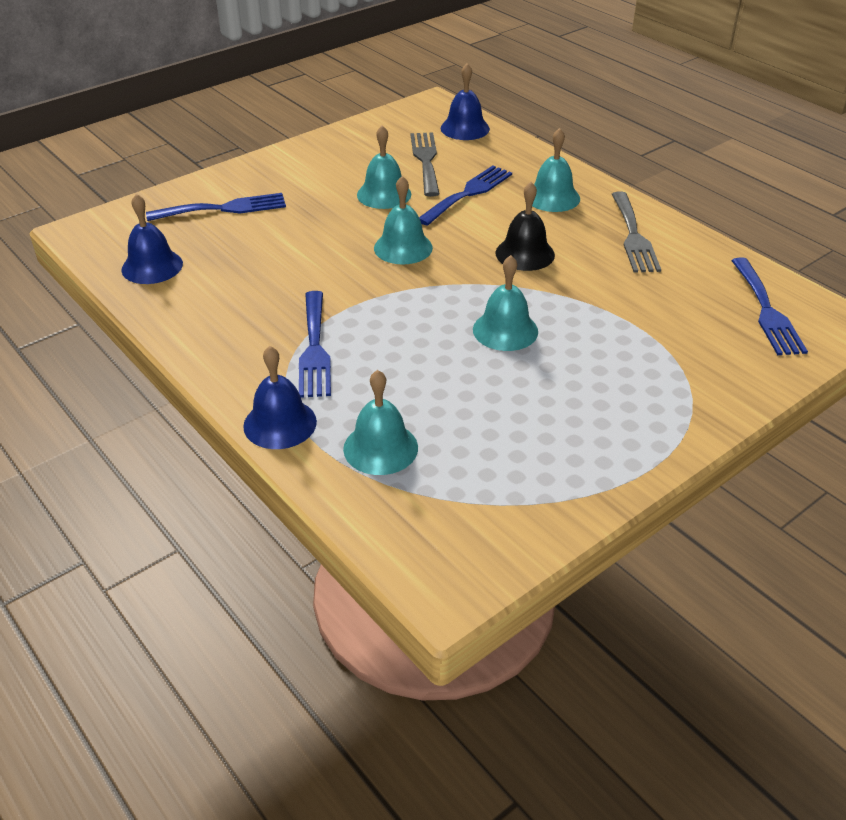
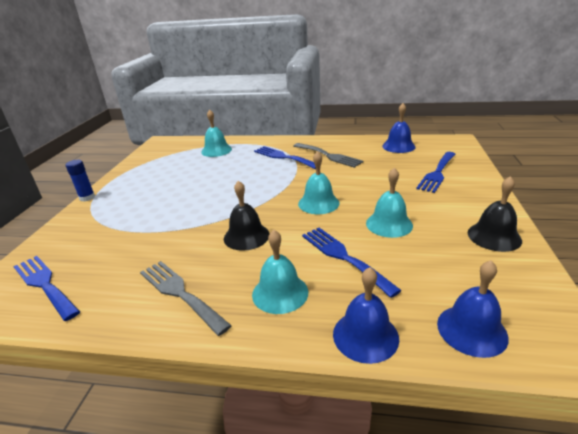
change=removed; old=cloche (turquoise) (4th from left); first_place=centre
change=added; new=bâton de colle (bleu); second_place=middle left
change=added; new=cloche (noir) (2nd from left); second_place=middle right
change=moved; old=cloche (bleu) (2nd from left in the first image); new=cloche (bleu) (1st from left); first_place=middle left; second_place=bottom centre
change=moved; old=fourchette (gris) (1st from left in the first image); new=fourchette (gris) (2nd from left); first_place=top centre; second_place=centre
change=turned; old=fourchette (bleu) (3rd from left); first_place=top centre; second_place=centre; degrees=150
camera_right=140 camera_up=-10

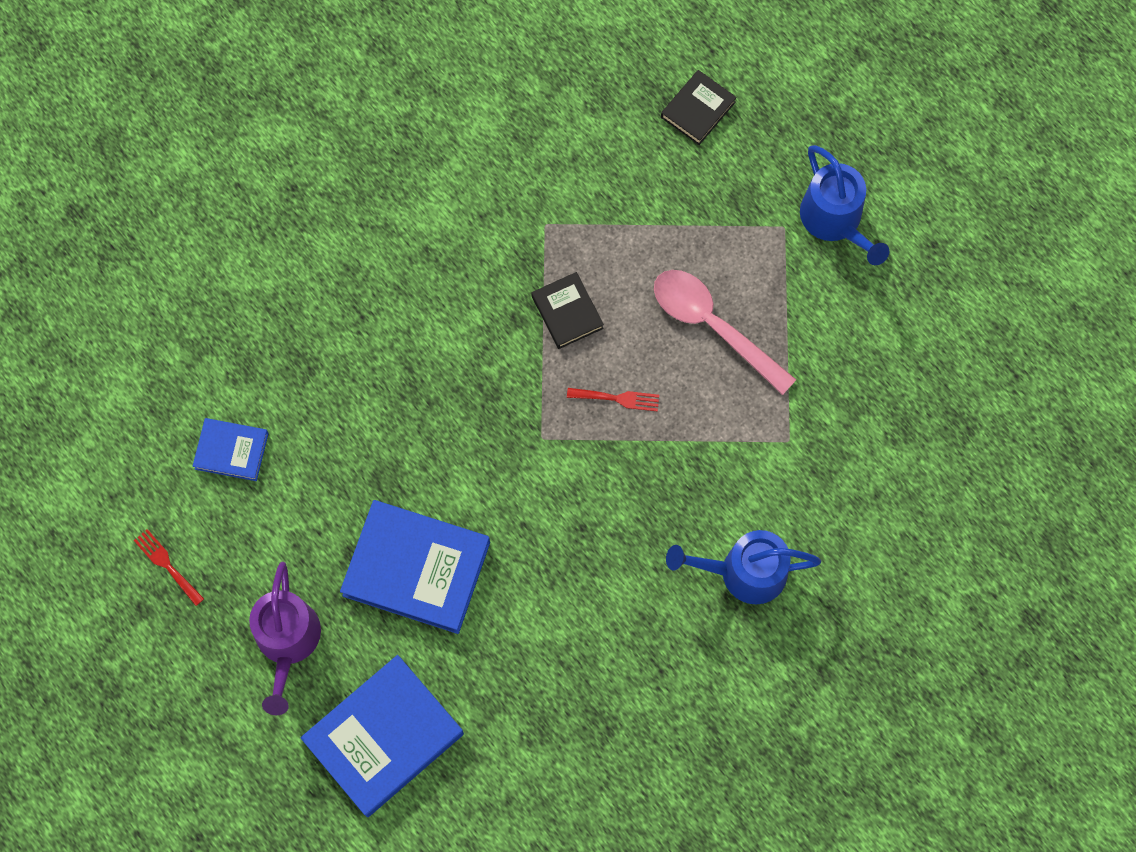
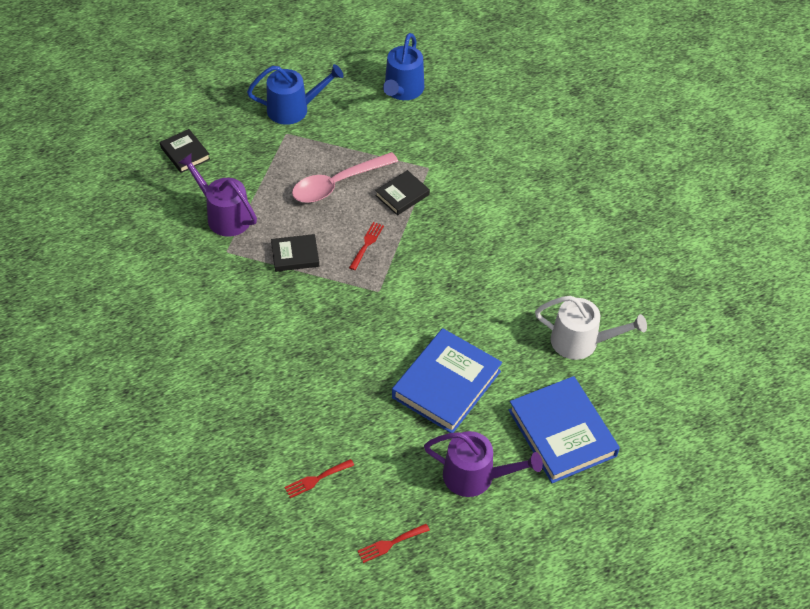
change=added; new=arrosoir (violet) (1st from left); second_place=top left
change=added; new=livre (noir) (3rd from left); second_place=top centre
change=added; new=arrosoir (blanc); second_place=middle right
change=moved; old=arrosoir (bleu) (1st from left in the first image); new=arrosoir (bleu) (2nd from left); first_place=centre; second_place=top centre
change=replaced; old=livre (bleu) (1st from left); new=fourchette (rouge) (1st from left); first_place=middle left; second_place=bottom centre
camera_right=-75 camera_up=-20

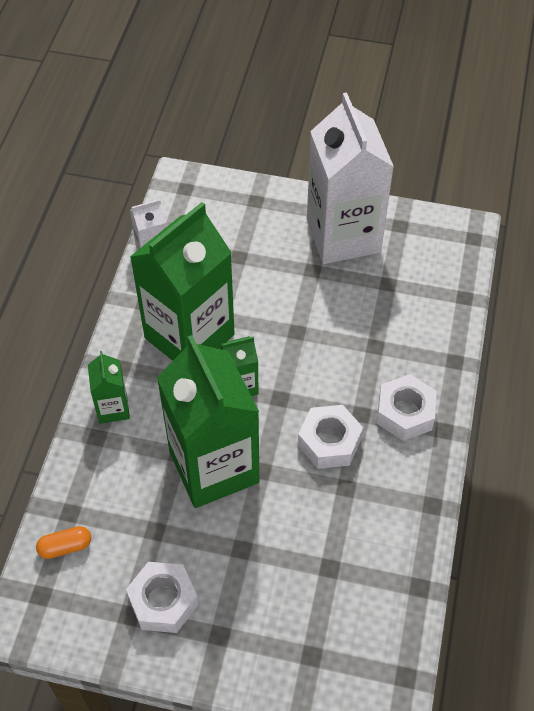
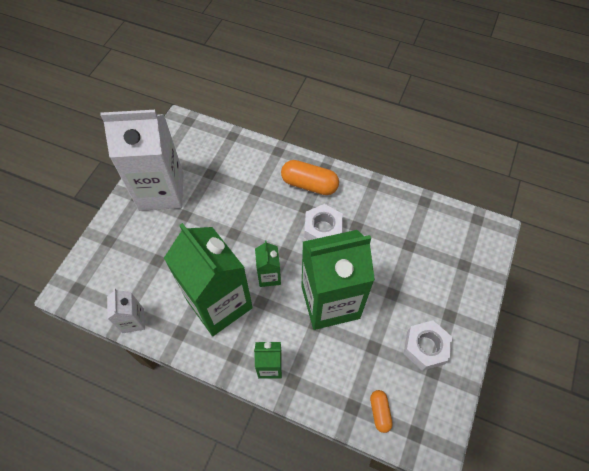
change=replaced; old=écrou (blanc) (3rd from left); new=gélule (orange) (1st from left); first_place=middle right; second_place=centre
camera_right=-80 camera_up=5

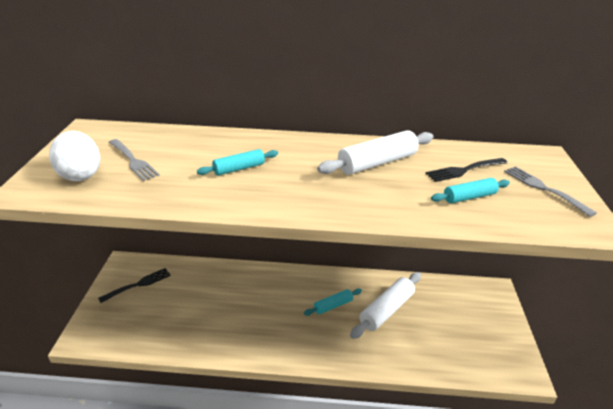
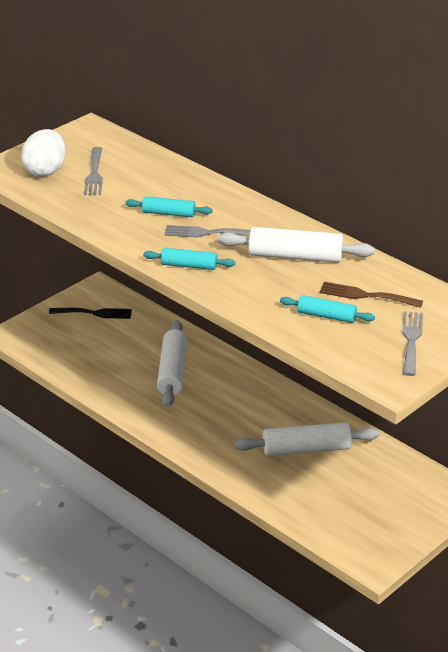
change=added; new=rouleau à pâtisserie (blanc) (1st from left); second_place=centre
change=added; new=fourchette (gris) (2nd from left); second_place=centre
change=moved; old=rouleau à pâtisserie (turquoise) (2nd from left); first_place=bottom centre; second_place=centre
change=recoloured; old=fourchette (noir) (2nd from left); new=fourchette (marron); first_place=middle right; second_place=middle right
camera_right=40 camera_up=0

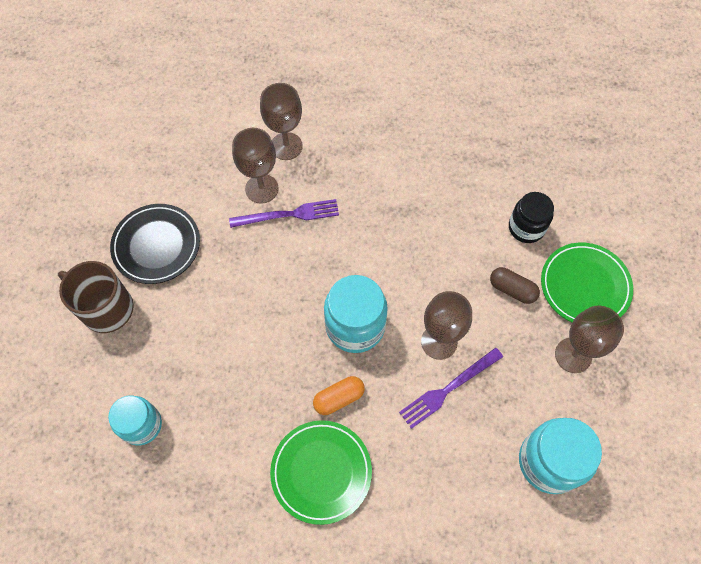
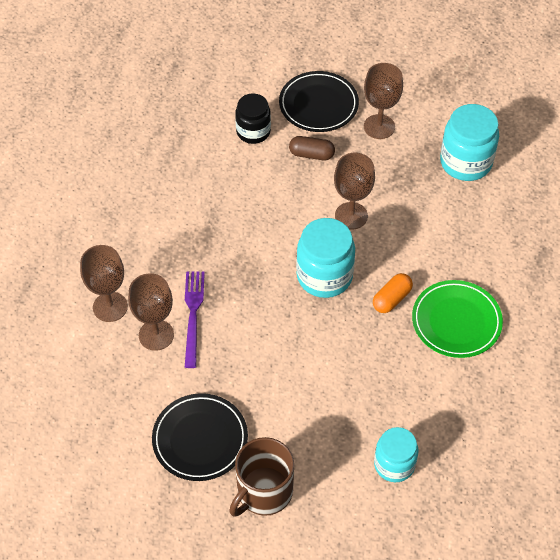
change=removed; old=fourchette (violet) (2nd from left); first_place=bottom centre
change=recoloured; old=assiette (vert) (2nd from left); new=assiette (noir) (2nd from left); first_place=middle right; second_place=top centre
change=turned; old=gélule (orange); first_place=bottom centre; second_place=middle right; degrees=60
change=turned; old=gélule (marron); first_place=middle right; second_place=top centre; degrees=60
camera_right=-80 camera_up=-10

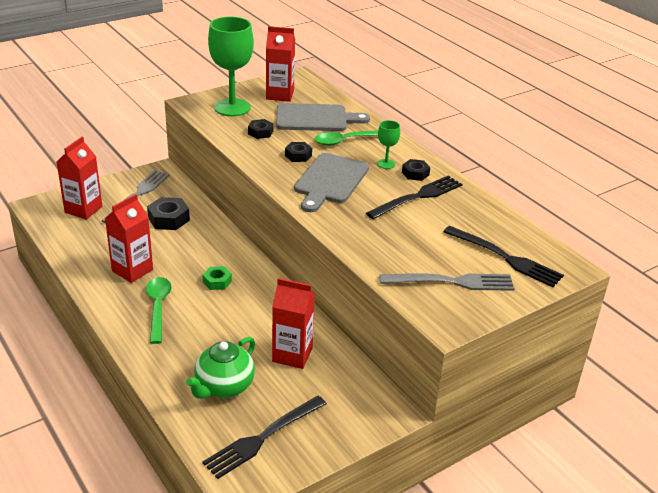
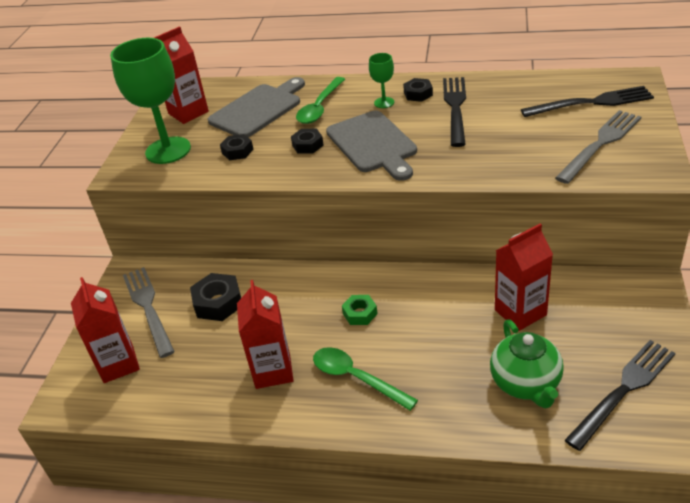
change=turned; old=fourchette (noir) (1st from left in the first image); first_place=bottom centre; second_place=bottom right; degrees=-135
camera_right=-40 camera_up=5

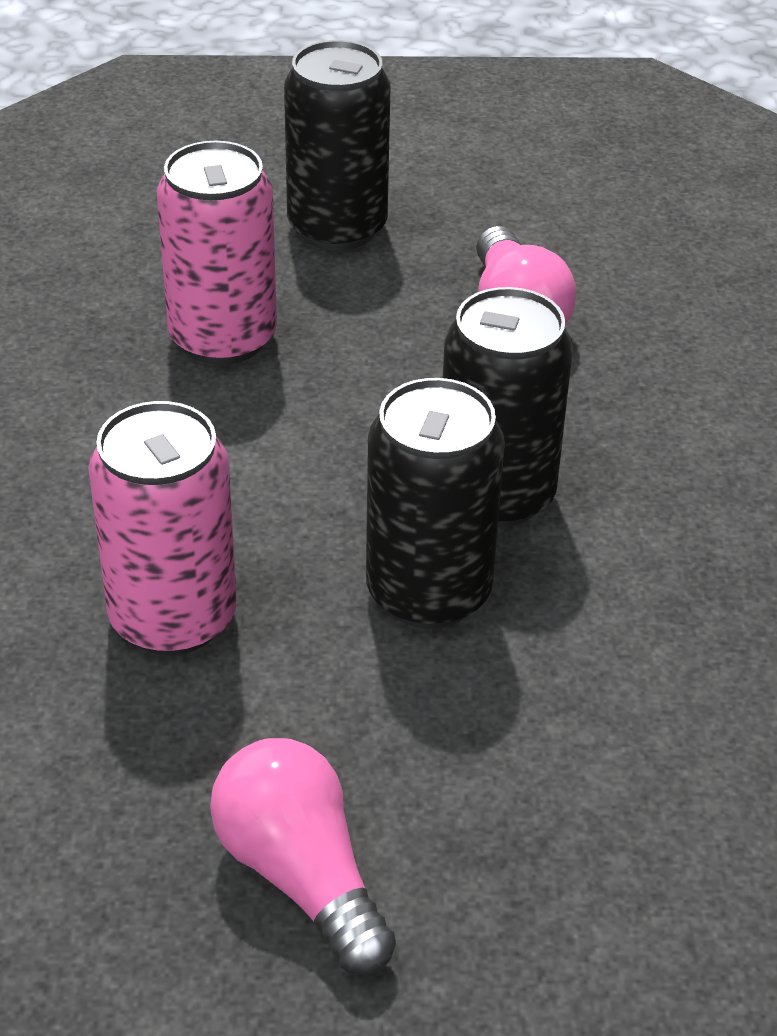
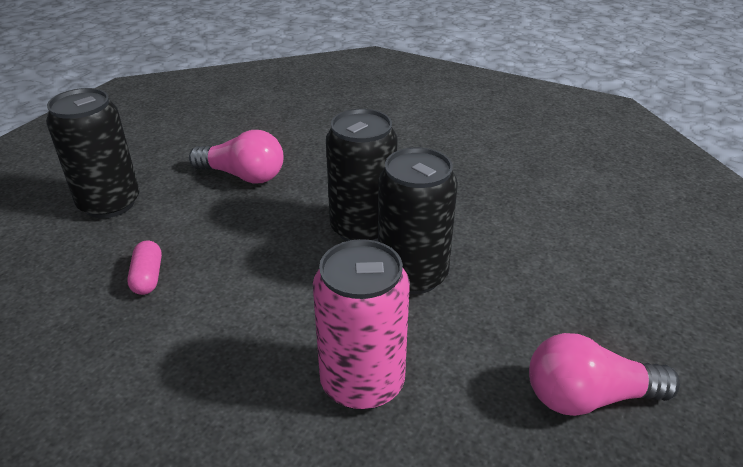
change=replaced; old=canette (rose) (2nd from left); new=gélule (rose); first_place=top left; second_place=middle left
camera_right=-60 camera_up=-5

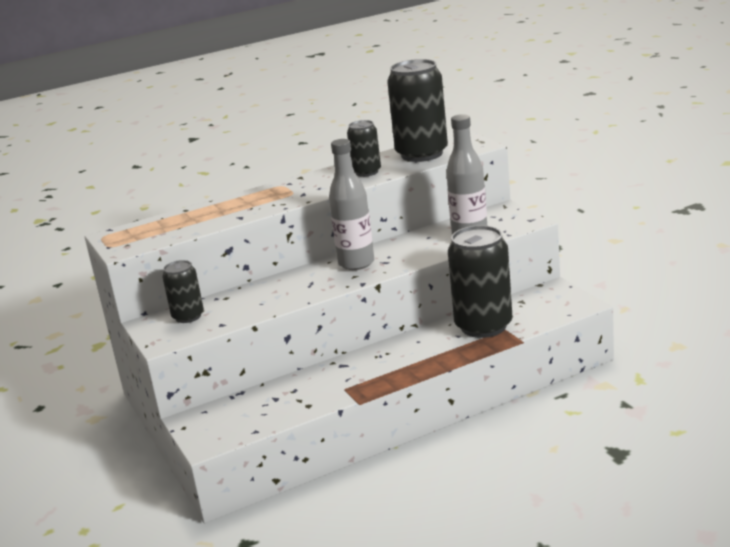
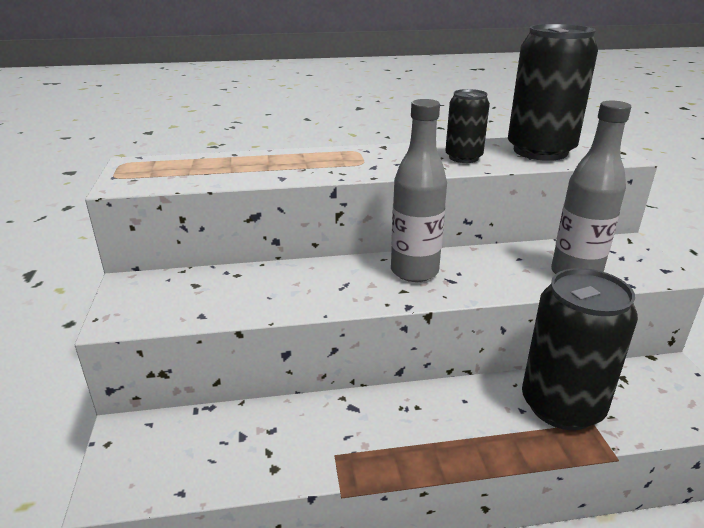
change=removed; old=canette (noir) (1st from left); first_place=middle left
camera_right=15 camera_up=5

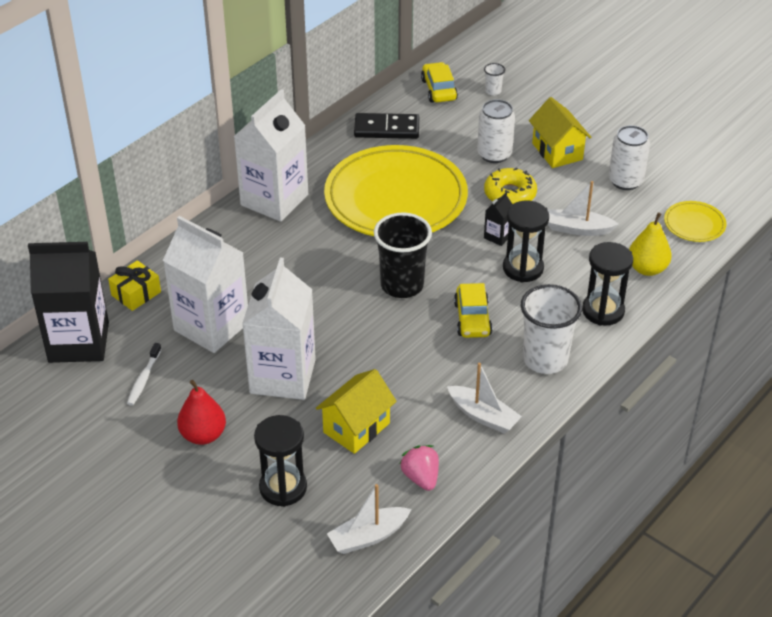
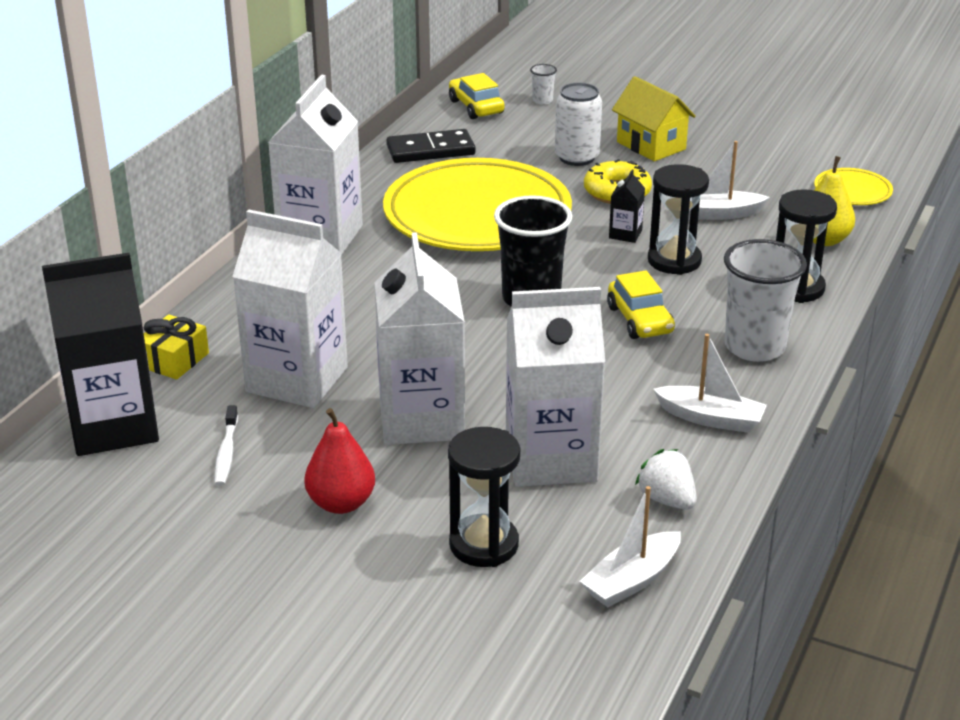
change=removed; old=canette (blanc) (2nd from left); first_place=top right
change=replaced; old=maison (jaune) (1st from left); new=brique de lait (blanc) (4th from left); first_place=centre; second_place=centre
change=recoloured; old=fraise (rose); new=fraise (blanc); first_place=bottom centre; second_place=middle right
camera_right=-15 camera_up=-10

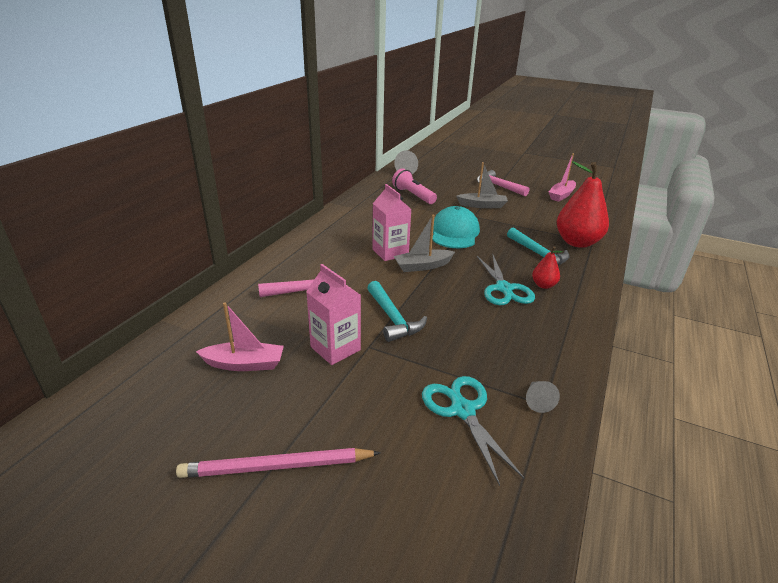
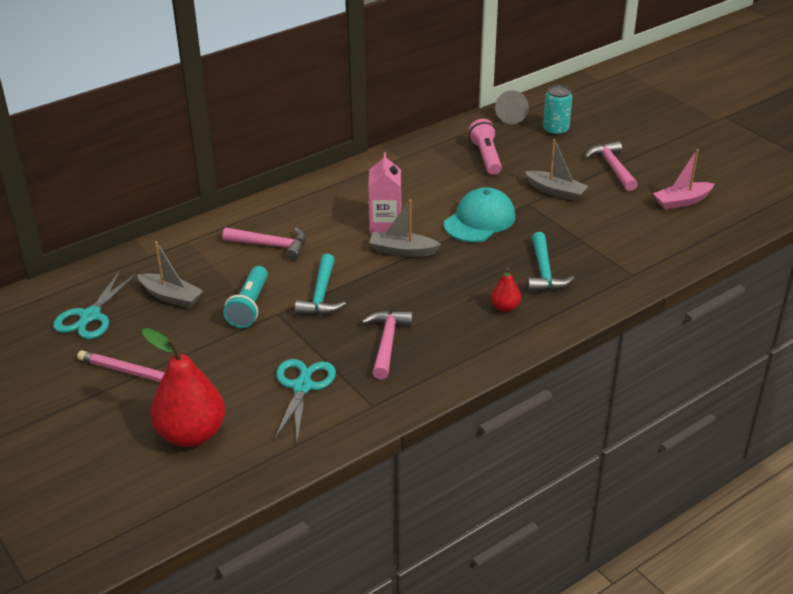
change=removed; old=cône (gris) (2nd from left); first_place=bottom right
change=added; new=marteau (rose) (2nd from left); second_place=centre
change=added; new=canette (turquoise); second_place=top right
change=moved; old=ciseaux (turquoise) (2nd from left in the first image); new=ciseaux (turquoise) (1st from left); first_place=centre; second_place=middle left
change=moved; old=poire (rouge) (2nd from left in the first image); new=poire (rouge) (1st from left); first_place=middle right; second_place=middle left
change=replaced; old=brique de lait (rose) (1st from left); new=lampe de poche (turquoise); first_place=centre; second_place=middle left
change=recoloured; old=bateau (rose) (1st from left); new=bateau (gris) (1st from left); first_place=middle left; second_place=middle left
camera_right=30 camera_up=5

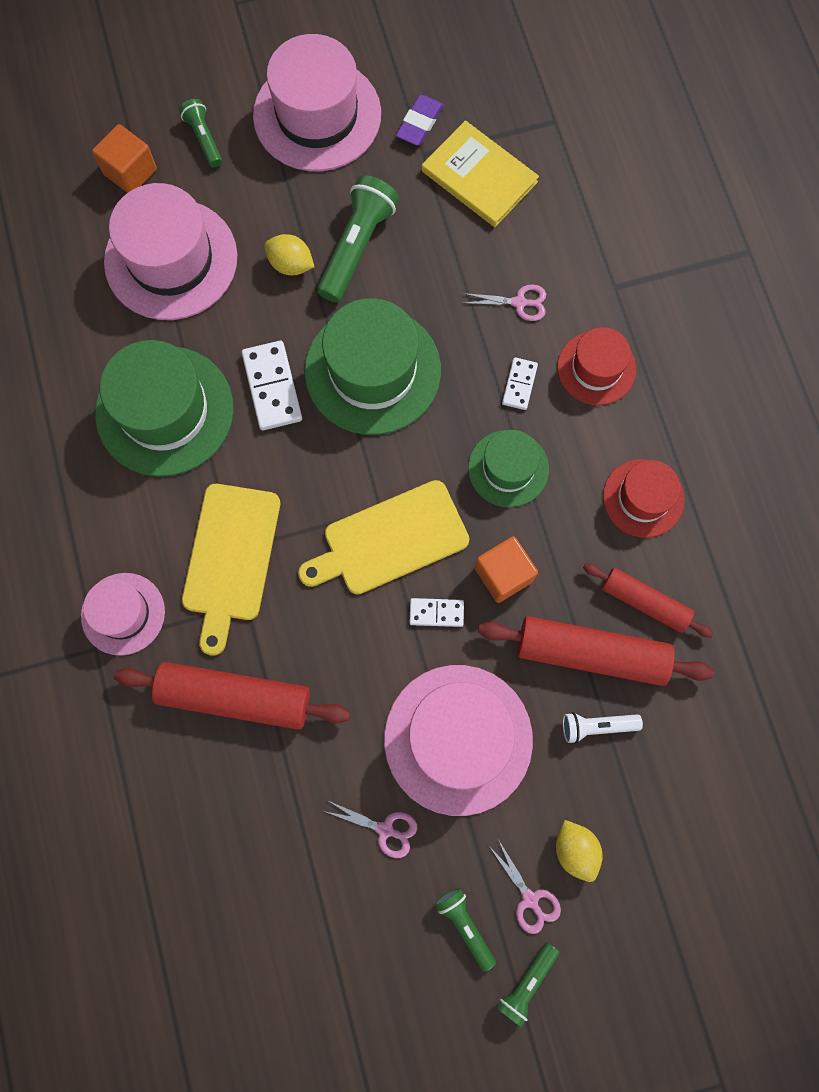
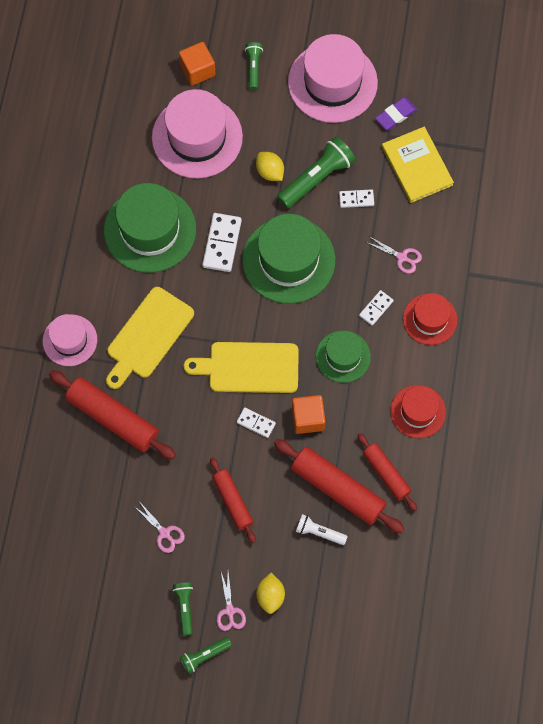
change=added; new=domino (blanc) (3rd from left); second_place=top centre
change=replaced; old=chapeau (rose) (4th from left); new=rouleau à pâtisserie (rouge) (2nd from left); first_place=bottom centre; second_place=bottom centre
camera_right=25 camera_up=-5

